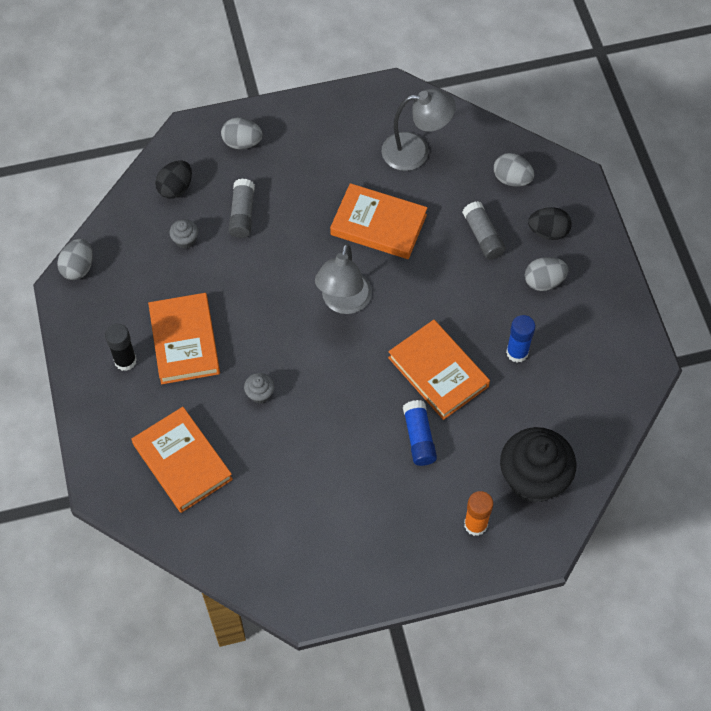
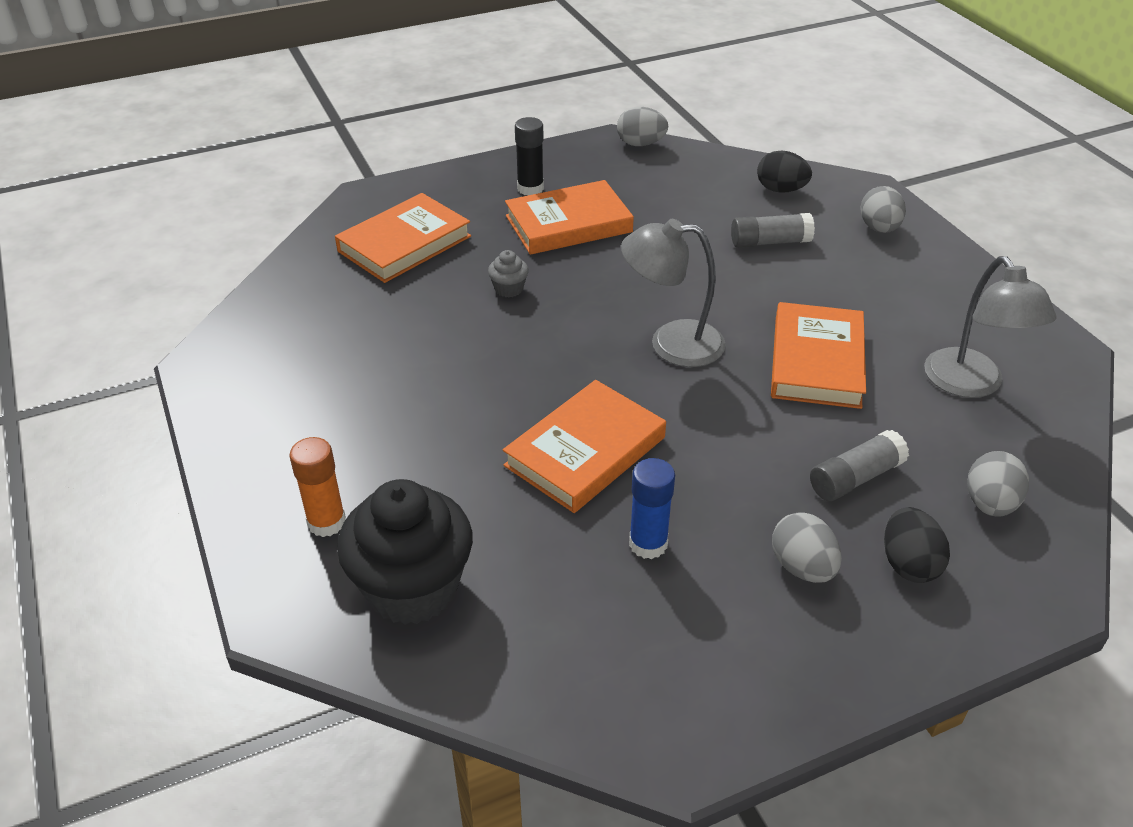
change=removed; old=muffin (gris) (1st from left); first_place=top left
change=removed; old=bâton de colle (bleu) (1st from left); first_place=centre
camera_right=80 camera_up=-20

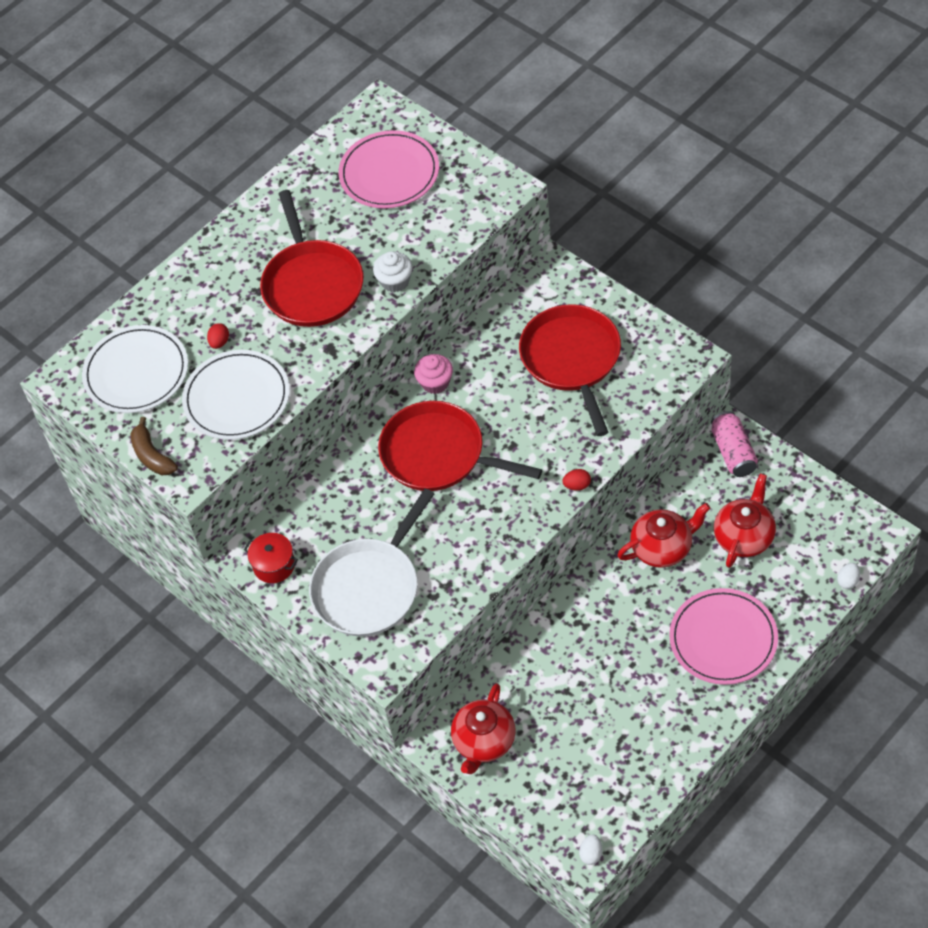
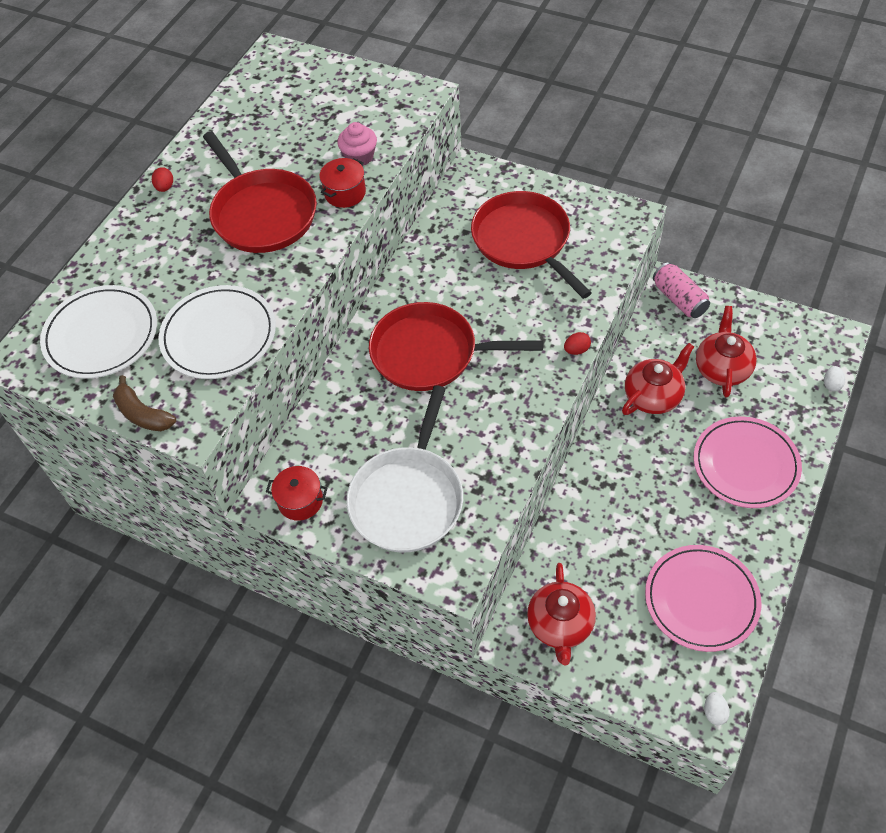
change=moved; old=œuf (rouge) (1st from left); first_place=middle left; second_place=top left
change=moved; old=assiette (rose) (1st from left); first_place=top centre; second_place=bottom right
change=moved; old=muffin (rose); first_place=centre; second_place=top centre
change=replaced; old=muffin (blanc); new=marmite (rouge) (2nd from left); first_place=top centre; second_place=top centre
camera_right=-20 camera_up=0

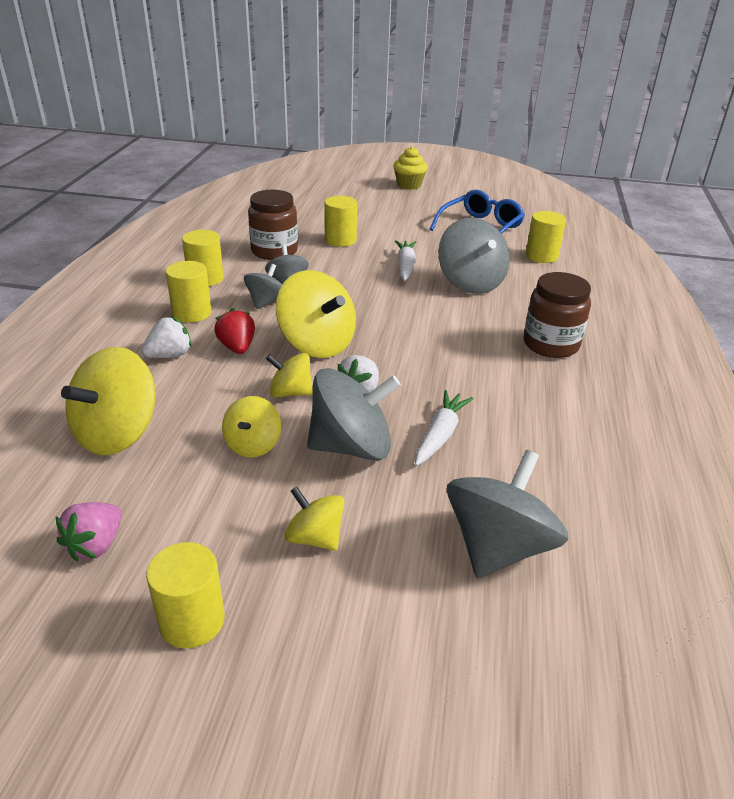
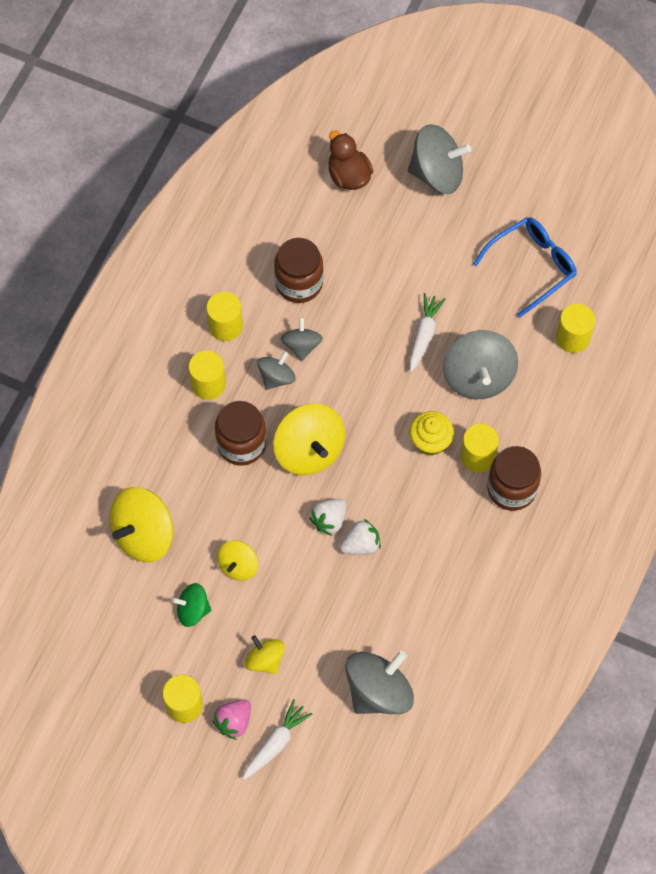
change=removed; old=toupie (jaune) (3rd from left); first_place=centre
change=added; new=toupie (vert); second_place=bottom left
change=added; new=canard (marron); second_place=top centre
change=moved; old=fraise (rose); first_place=middle left; second_place=bottom centre
change=moved; old=fraise (blanc) (1st from left in the first image); new=fraise (blanc) (2nd from left); first_place=middle left; second_place=centre
change=moved; old=toupie (gris) (3rd from left in the first image); new=toupie (gris) (4th from left); first_place=centre; second_place=top right
change=moved; old=cylindre (jaune) (4th from left); first_place=top centre; second_place=middle right
change=moved; old=muffin (jaune); first_place=top centre; second_place=centre
change=moved; old=carotte (blanc) (2nd from left in the first image); new=carotte (blanc) (1st from left); first_place=centre; second_place=bottom centre
change=replaced; old=fraise (rouge); new=bocal (marron) (1st from left); first_place=middle left; second_place=centre
camera_right=15 camera_up=30

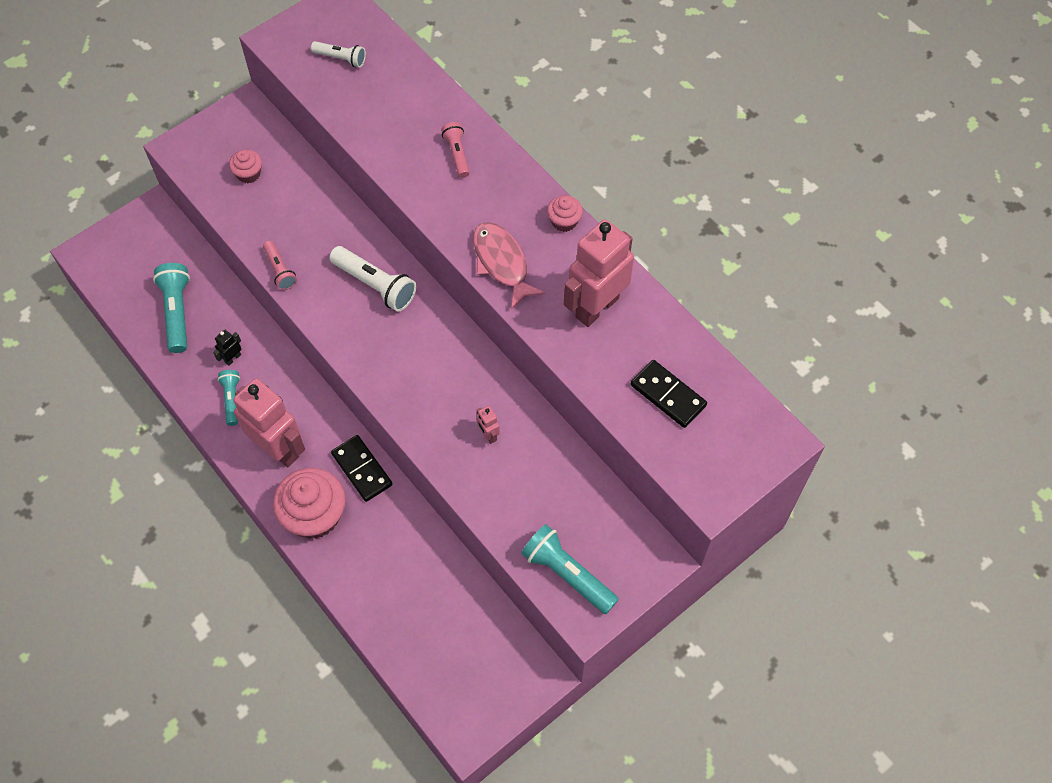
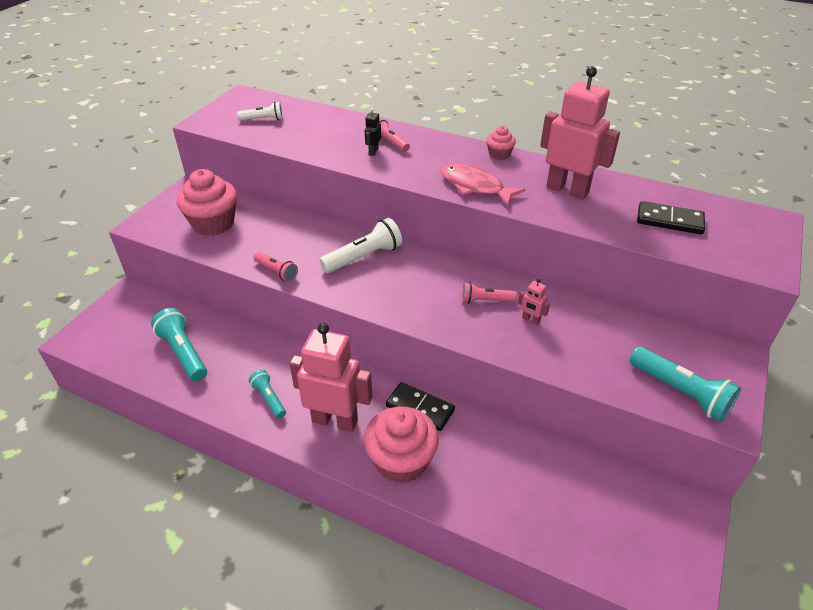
change=added; new=lampe de poche (rose) (3rd from left); second_place=centre
change=moved; old=robot (noir); first_place=middle left; second_place=top centre
change=turned; old=lampe de poche (blanc) (2nd from left); first_place=centre; second_place=centre; degrees=-45
change=turned; old=lampe de poche (turquoise) (3rd from left); first_place=bottom centre; second_place=middle right; degrees=-150
change=turned; old=robot (rose) (3rd from left); first_place=centre; second_place=top right; degrees=105
change=resized; old=muffin (rose) (1st from left); first_place=top left; second_place=top left; factor=2.02
camera_right=-25 camera_up=-20

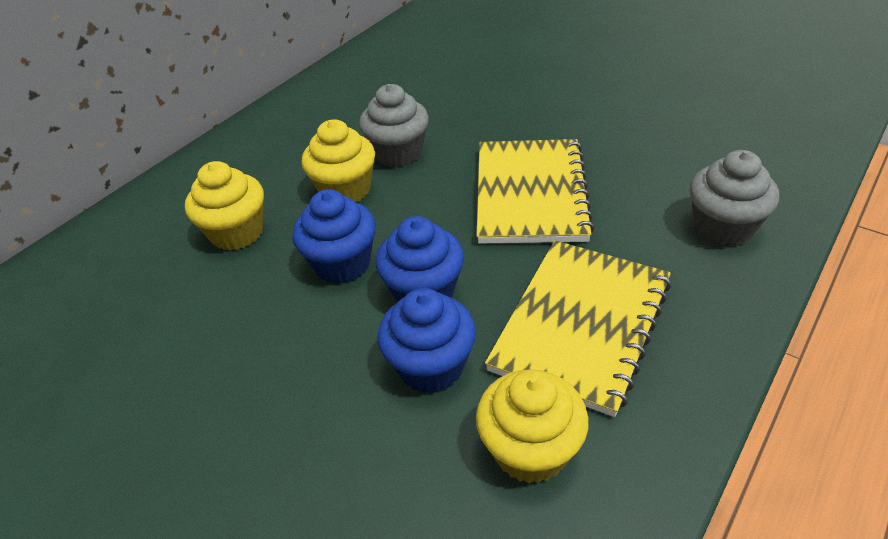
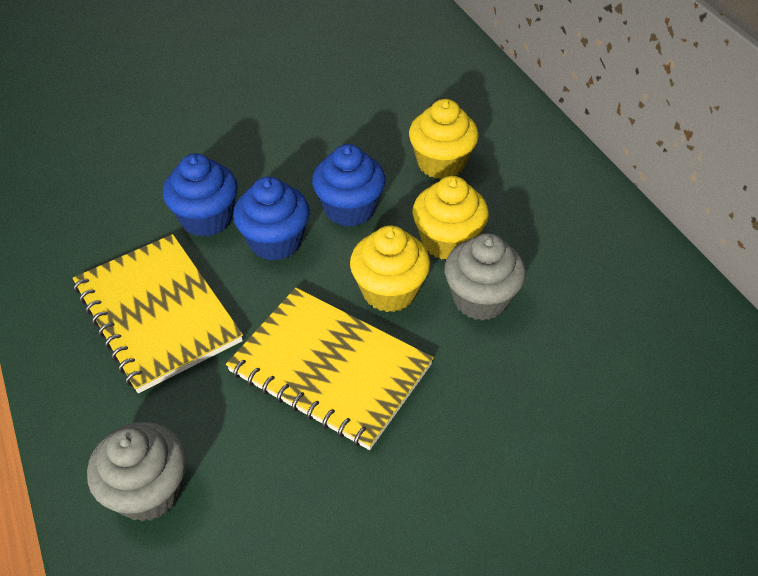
change=moved; old=muffin (jaune) (3rd from left in the first image); new=muffin (jaune) (1st from left); first_place=bottom centre; second_place=centre
camera_right=115 camera_up=5

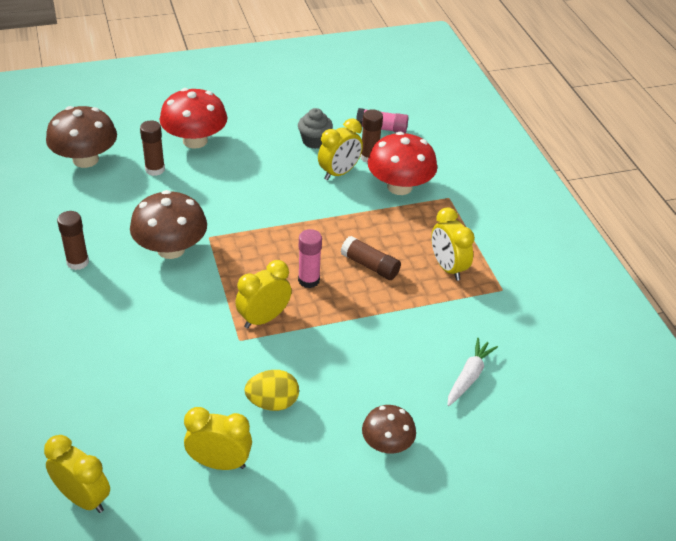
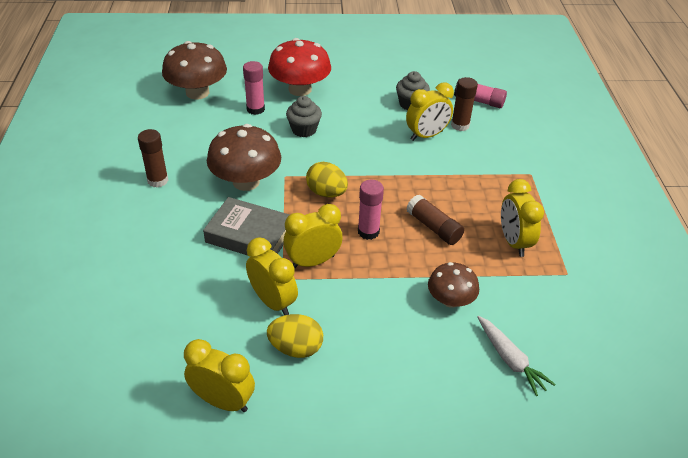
change=removed; old=champignon (rouge) (2nd from left); first_place=top centre
change=added; new=livre (gris); second_place=centre
change=added; new=muffin (gris) (1st from left); second_place=top centre
change=added; new=œuf (jaune) (2nd from left); second_place=centre
change=moved; old=réveil (jaune) (1st from left in the first image); new=réveil (jaune) (2nd from left); first_place=bottom left; second_place=centre
change=moved; old=champignon (marron) (3rd from left); first_place=bottom centre; second_place=centre
change=recoloured; old=bâton de colle (marron) (2nd from left); new=bâton de colle (rose) (1st from left); first_place=top left; second_place=top centre
change=turned; old=carotte (blanc); first_place=bottom right; second_place=bottom right; degrees=105
camera_right=15 camera_up=0

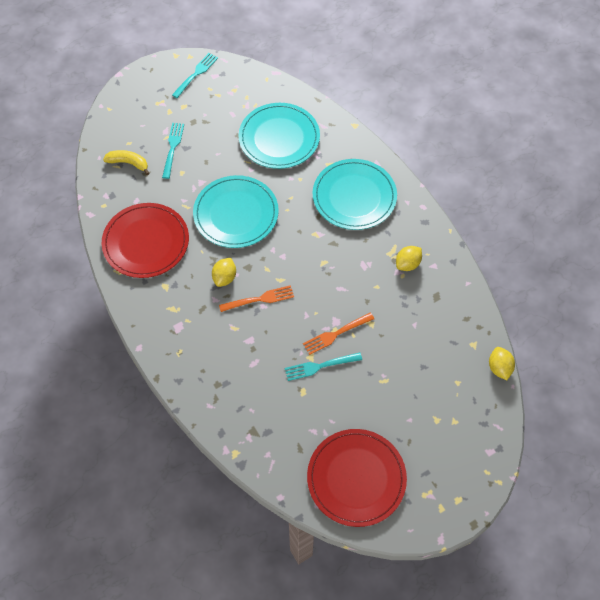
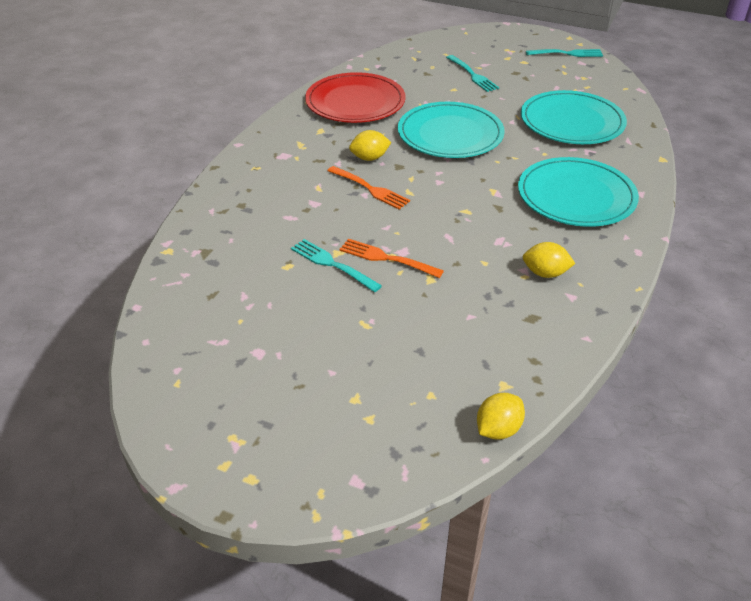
change=removed; old=banane (jaune); first_place=top left
change=removed; old=assiette (rouge) (2nd from left); first_place=bottom centre
change=turned; old=fourchette (turquoise) (1st from left in the first image); first_place=top left; second_place=top centre; degrees=90
camera_right=55 camera_up=-20

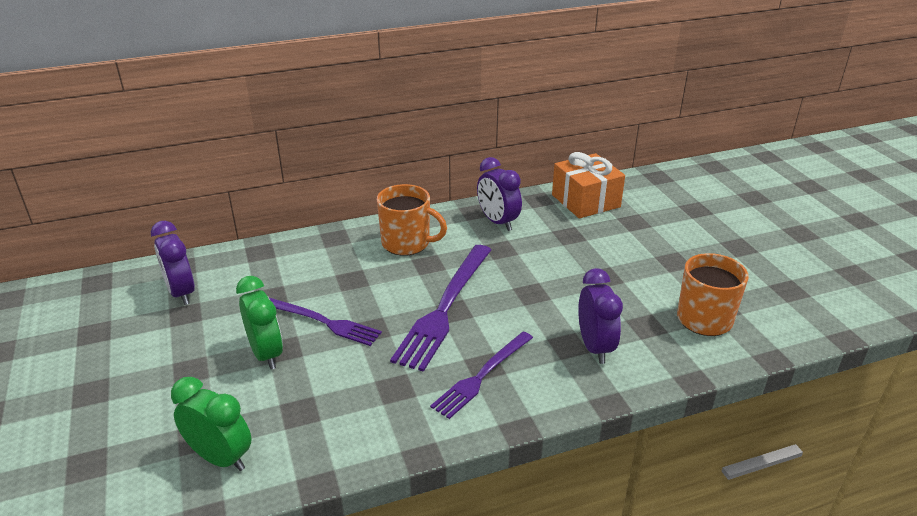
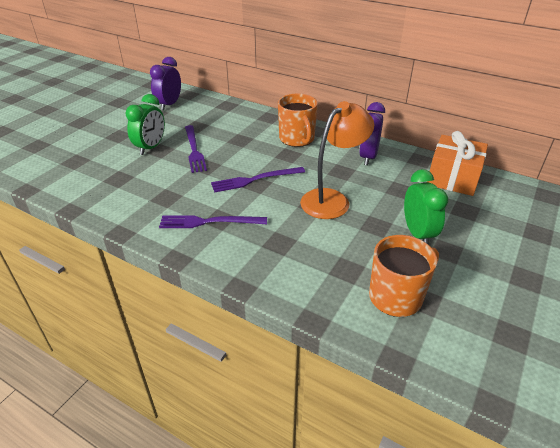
change=removed; old=réveil (violet) (3rd from left); first_place=centre
change=added; new=lampe (orange); second_place=centre
change=moved; old=réveil (vert) (1st from left in the first image); new=réveil (vert) (2nd from left); first_place=bottom left; second_place=middle right
change=resized; old=fourchette (violet) (2nd from left in the first image); first_place=centre; second_place=centre; factor=0.64
camera_right=50 camera_up=5

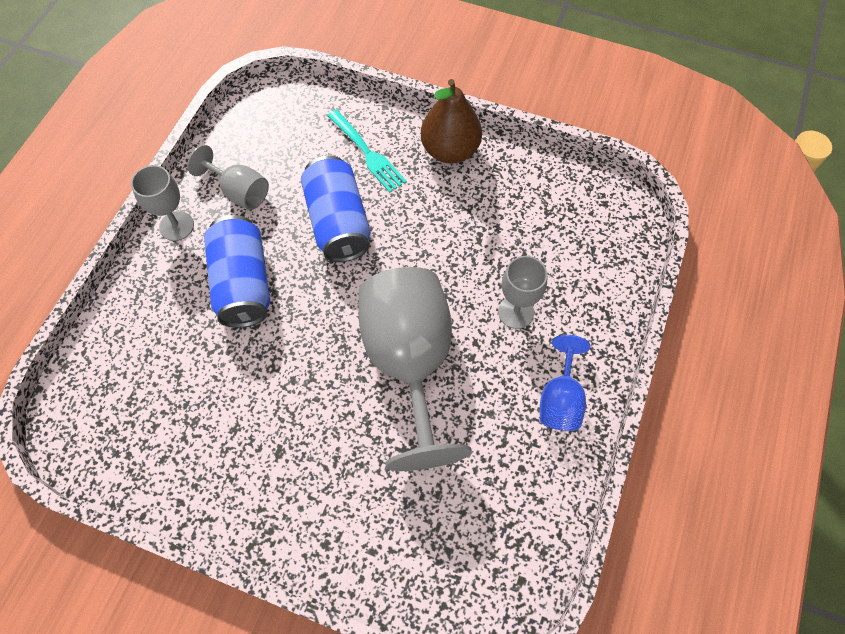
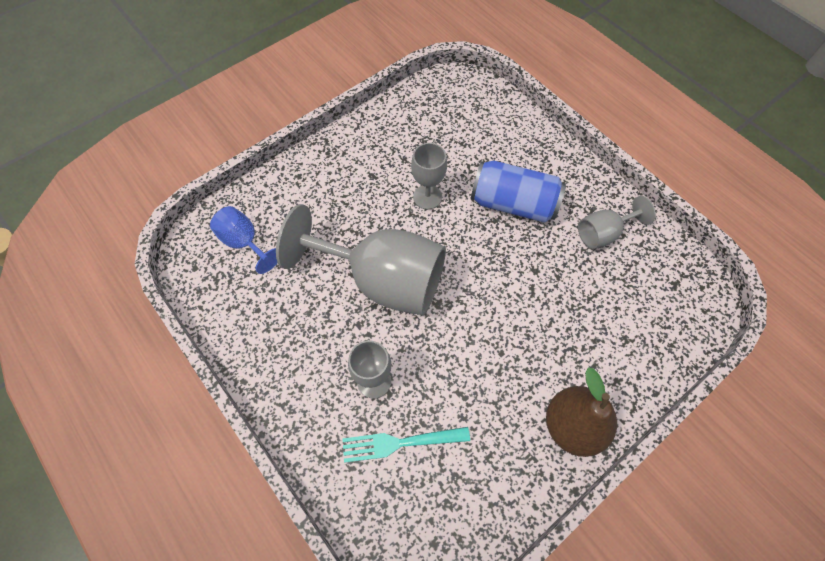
change=removed; old=canette (bleu) (2nd from left); first_place=top centre
change=moved; old=verre à pied (gris) (1st from left in the first image); new=verre à pied (gris) (3rd from left); first_place=top left; second_place=top centre
change=moved; old=fourchette (turquoise); first_place=top centre; second_place=bottom centre
change=moved; old=verre à pied (bleu); first_place=middle right; second_place=middle left
camera_right=120 camera_up=0

